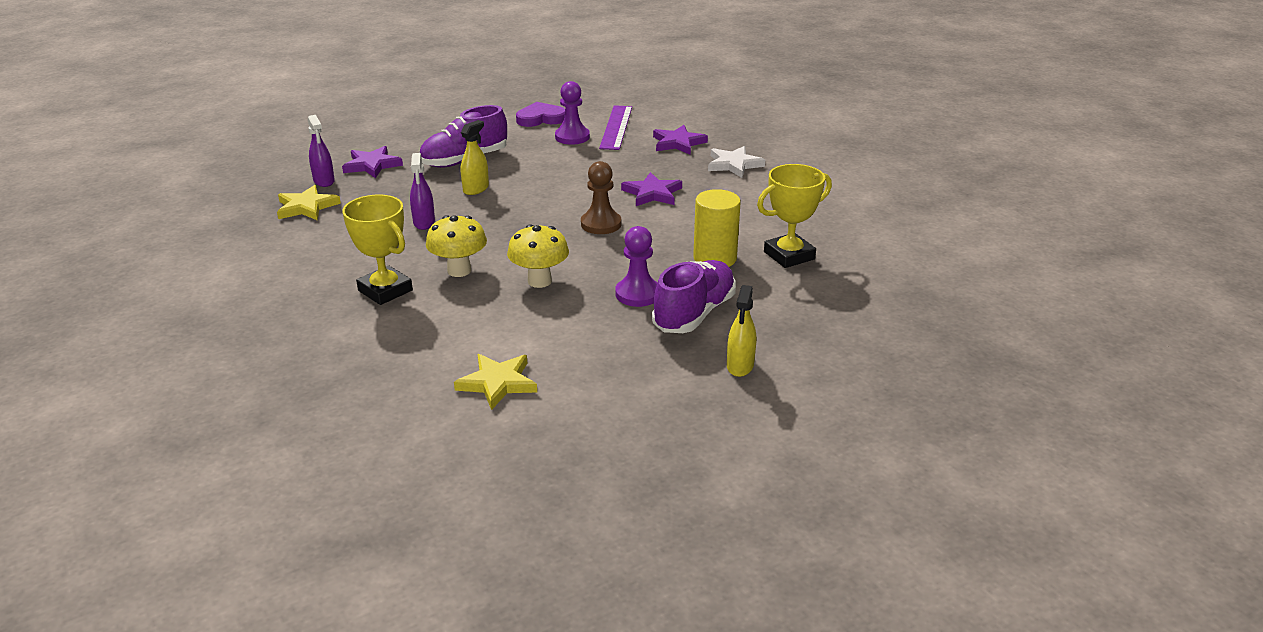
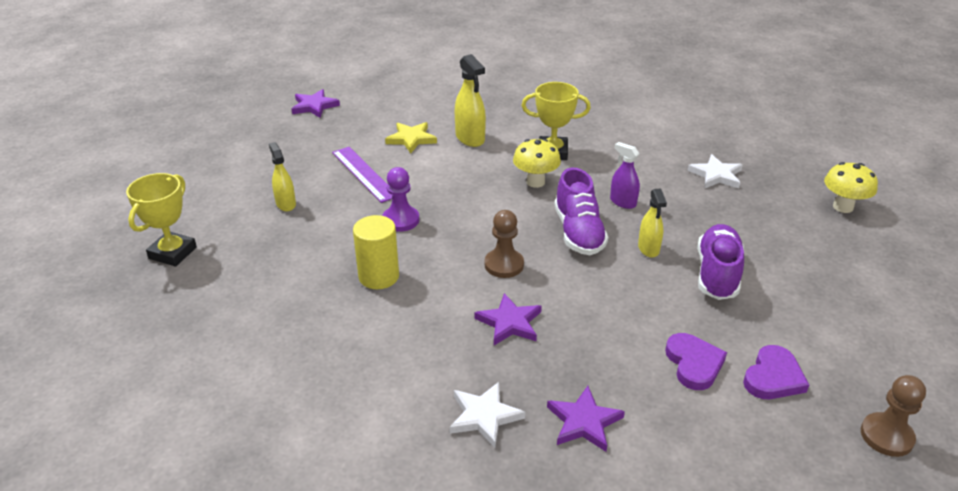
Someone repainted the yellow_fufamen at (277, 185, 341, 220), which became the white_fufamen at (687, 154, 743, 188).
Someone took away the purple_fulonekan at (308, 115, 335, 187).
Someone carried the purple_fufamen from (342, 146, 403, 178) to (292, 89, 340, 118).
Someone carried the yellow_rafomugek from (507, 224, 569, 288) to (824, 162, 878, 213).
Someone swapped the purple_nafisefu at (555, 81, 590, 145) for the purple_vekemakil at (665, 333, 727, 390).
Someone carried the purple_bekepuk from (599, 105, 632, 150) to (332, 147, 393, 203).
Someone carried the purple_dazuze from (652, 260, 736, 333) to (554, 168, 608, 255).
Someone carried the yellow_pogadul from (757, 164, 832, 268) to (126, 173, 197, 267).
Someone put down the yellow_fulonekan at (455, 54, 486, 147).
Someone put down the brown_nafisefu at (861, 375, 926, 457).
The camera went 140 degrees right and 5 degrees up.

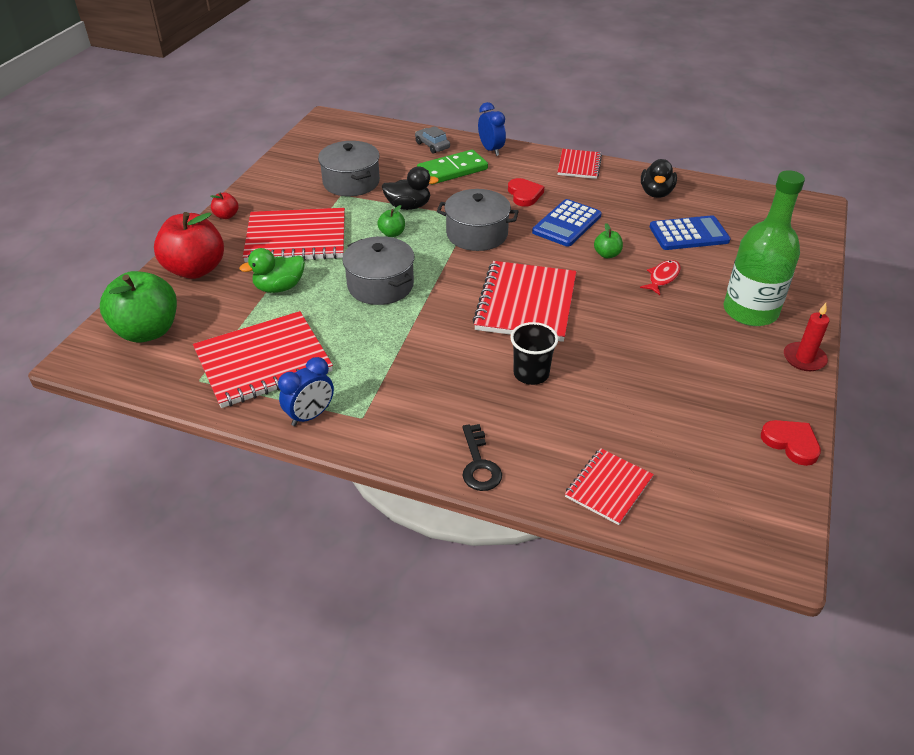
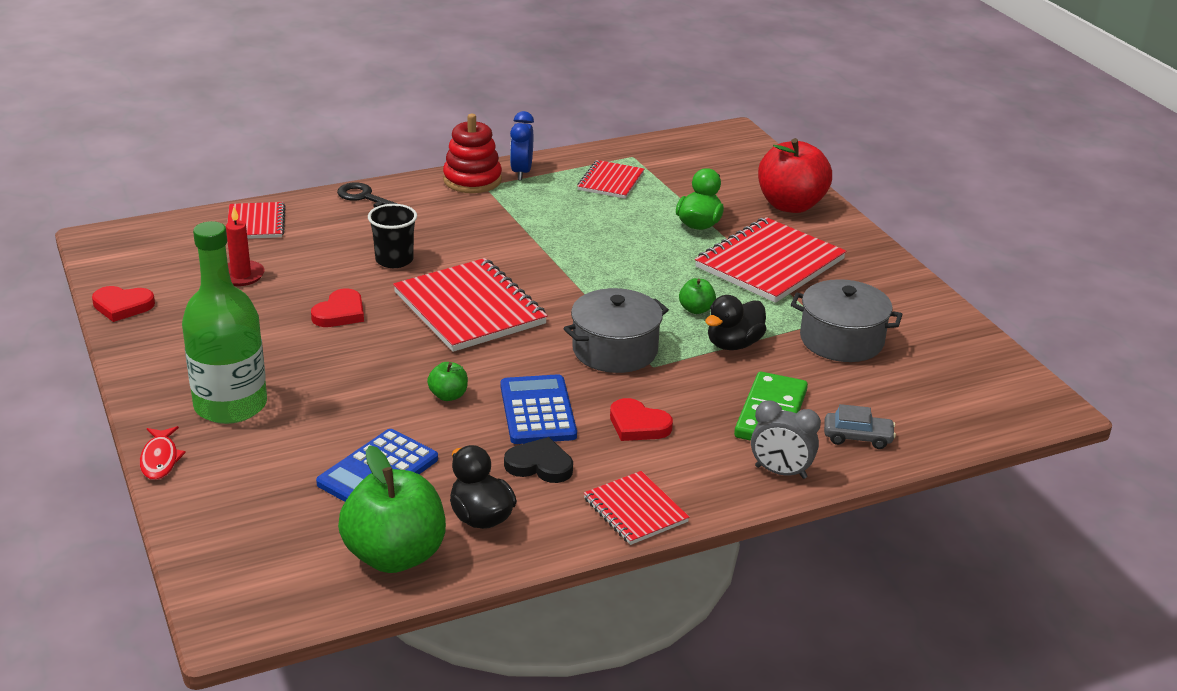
Someone carried the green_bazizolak from (100, 271, 177, 342) to (338, 445, 446, 573).
Someone scaled the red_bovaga at (193, 311, 333, 408) by 0.55.
Someone took away the red_bazizolak at (210, 192, 239, 219).
Someone took away the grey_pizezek at (342, 236, 414, 305).
Someone repainted the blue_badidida at (478, 102, 506, 156), which became the grey_badidida at (751, 400, 821, 479).
Someone carried the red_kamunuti from (640, 260, 681, 295) to (140, 426, 186, 480).
Someone carried the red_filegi from (784, 303, 829, 371) to (226, 207, 265, 286).
Someone put down the red_vekemakil at (311, 289, 364, 327).
Someone put down the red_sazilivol at (443, 114, 502, 193).
Someone put down the black_vekemakil at (504, 437, 573, 483).
The camera went 135 degrees right and 10 degrees down.

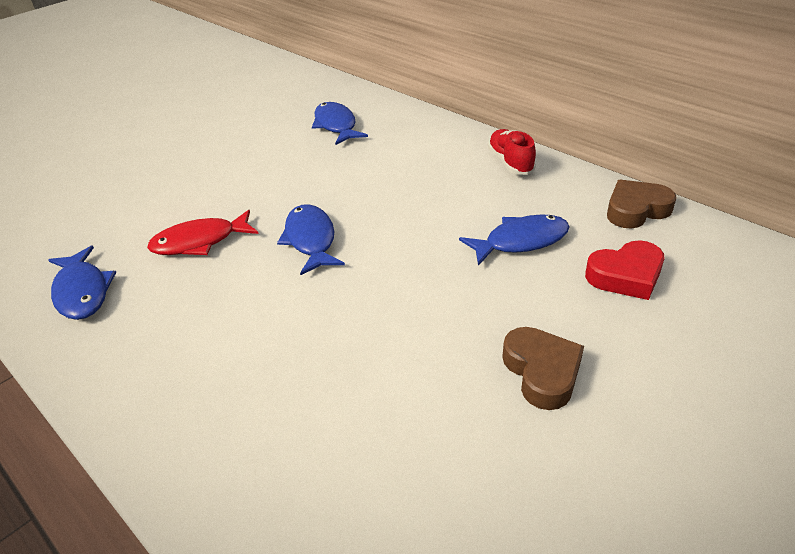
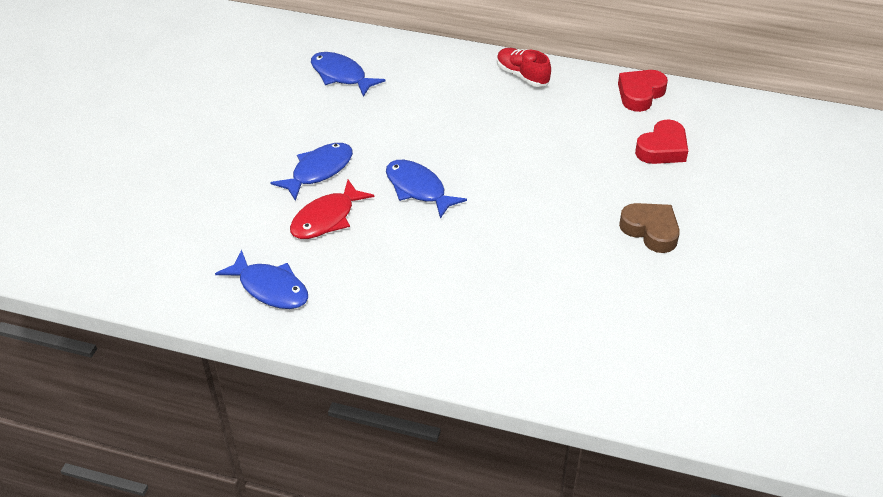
Someone carried the blue_kamunuti from (459, 214, 570, 266) to (270, 143, 353, 201).
Someone repainted the brown_vekemakil at (607, 180, 677, 228), which became the red_vekemakil at (618, 70, 668, 112).
The camera went 30 degrees left and 5 degrees up.

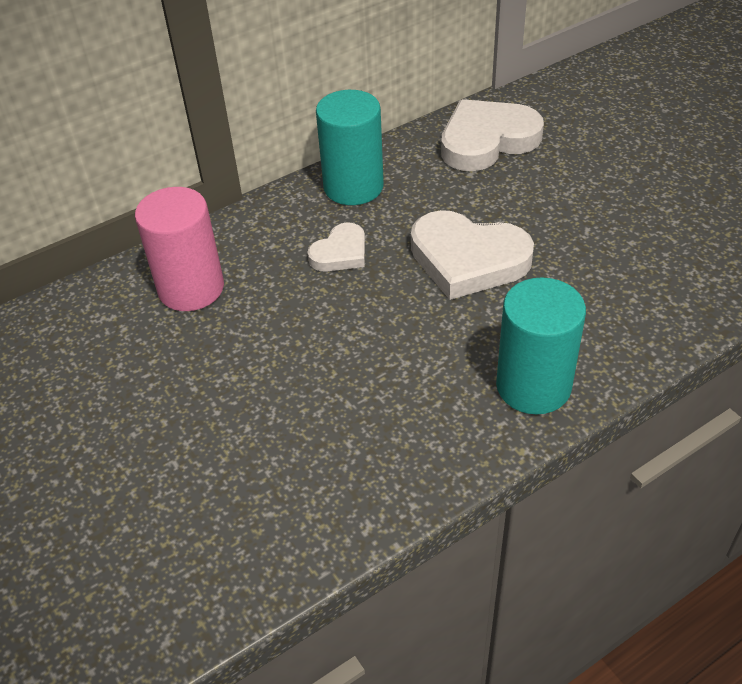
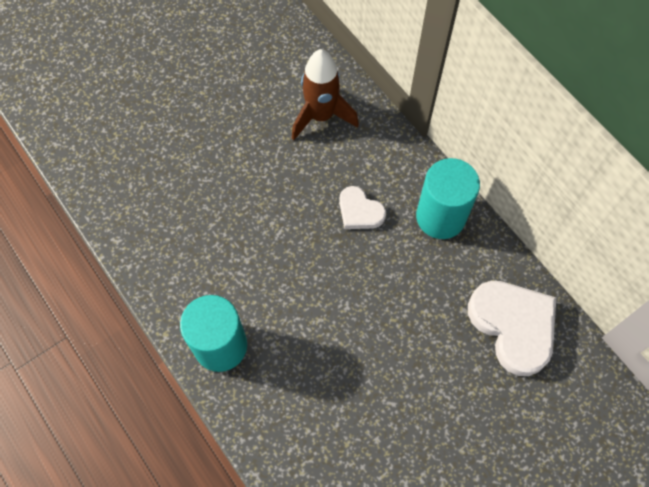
Someone swapped the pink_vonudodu at (135, 187, 224, 311) for the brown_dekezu at (292, 49, 359, 140).
Someone took away the white_vekemakil at (411, 210, 534, 300).
The camera went 85 degrees right and 20 degrees up.

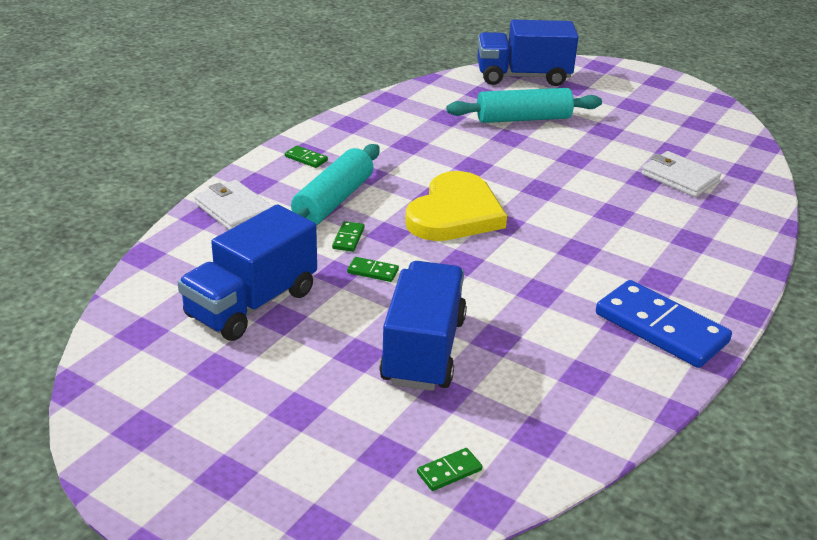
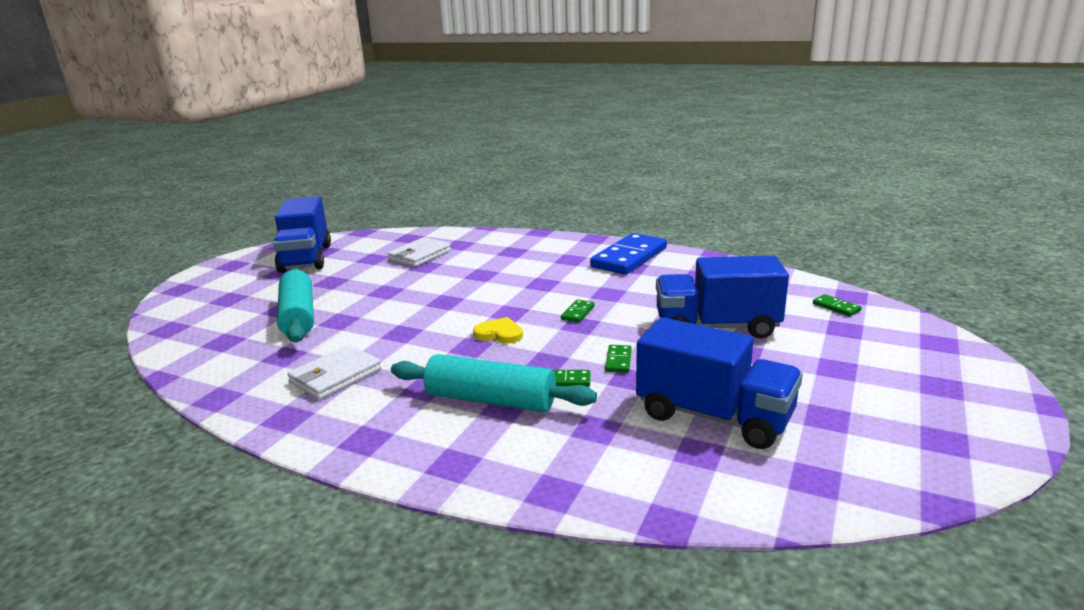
Someone carried the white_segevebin from (194, 180, 272, 230) to (287, 345, 381, 400).
Someone carried the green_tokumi from (285, 146, 328, 168) to (561, 300, 594, 323).
Someone scaled the yellow_vekemakil at (405, 171, 507, 241) by 0.45.
Someone carried the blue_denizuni from (477, 20, 578, 86) to (273, 196, 331, 273).
The camera went 95 degrees left and 10 degrees down.

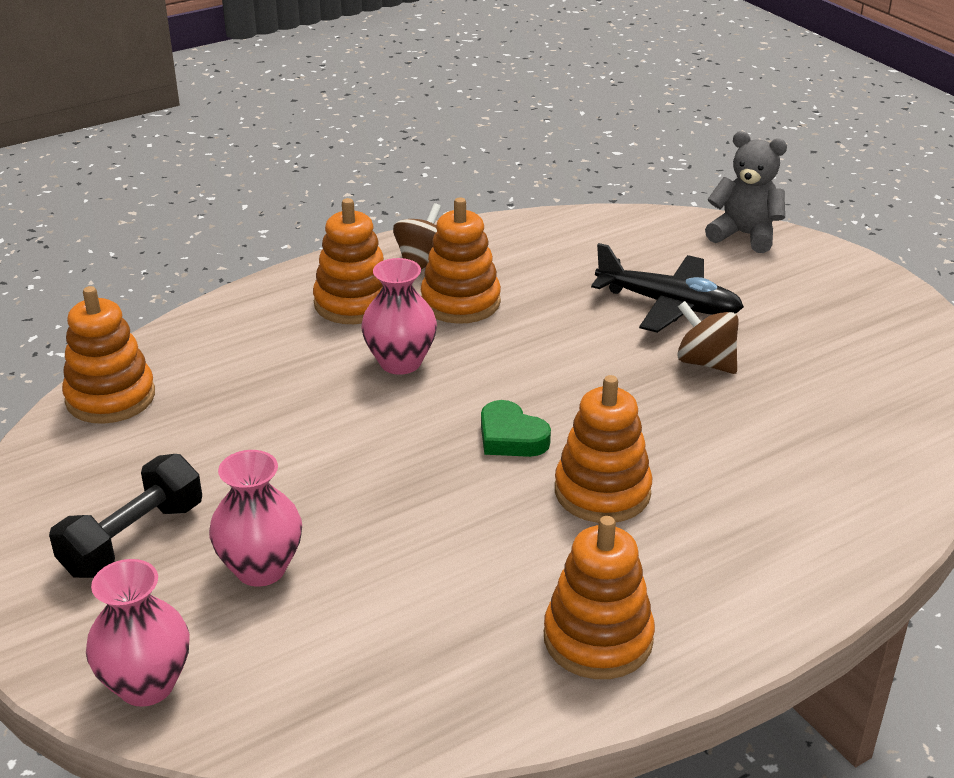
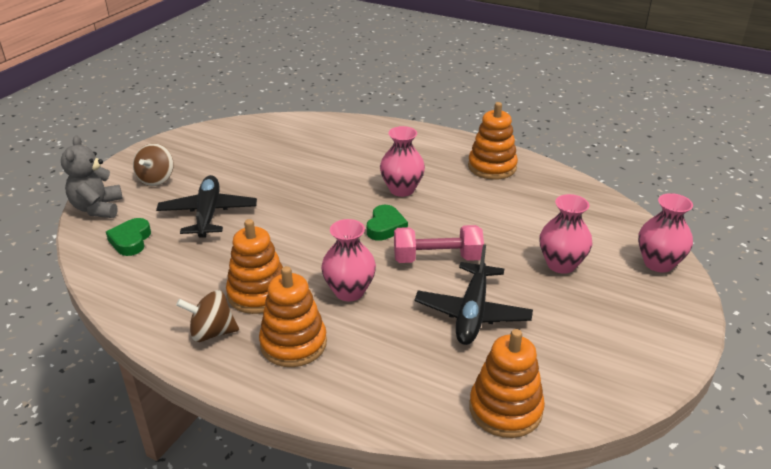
Someone took away the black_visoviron at (49, 454, 202, 578).
Someone swapped the orange_sazilivol at (555, 375, 652, 523) for the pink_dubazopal at (380, 126, 425, 197).
Someone carried the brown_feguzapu from (677, 301, 739, 374) to (133, 143, 174, 186).
Someone put down the green_vekemakil at (106, 218, 151, 256).
Someone put down the pink_visoviron at (394, 225, 484, 263).
Someone put down the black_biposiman at (415, 244, 533, 345).
The camera went 120 degrees left and 0 degrees up.

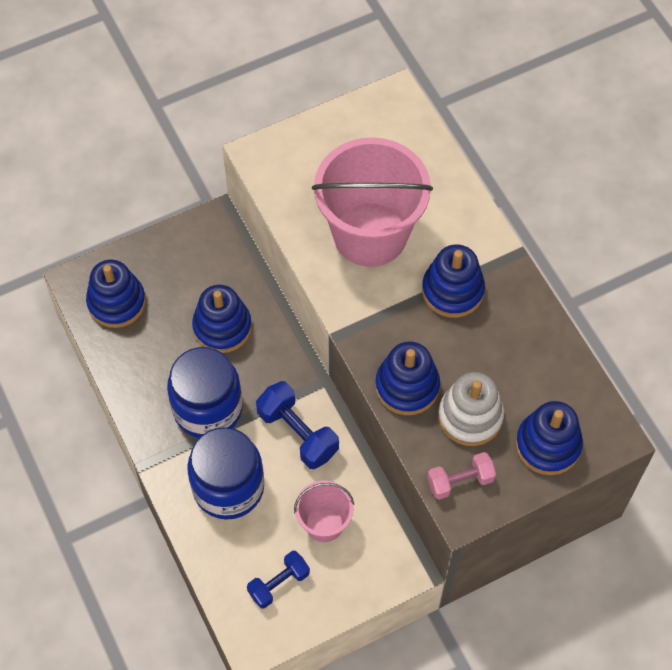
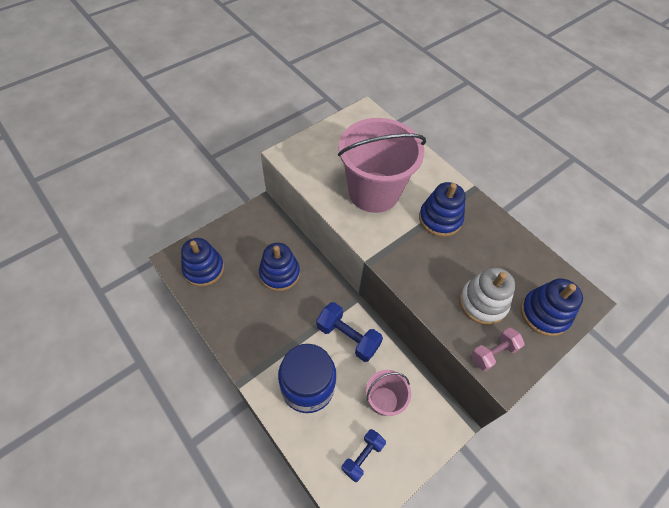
Someone took away the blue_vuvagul at (167, 347, 243, 438).
Someone took away the blue_sazilivol at (375, 341, 440, 415).
The camera went 15 degrees left and 5 degrees down.

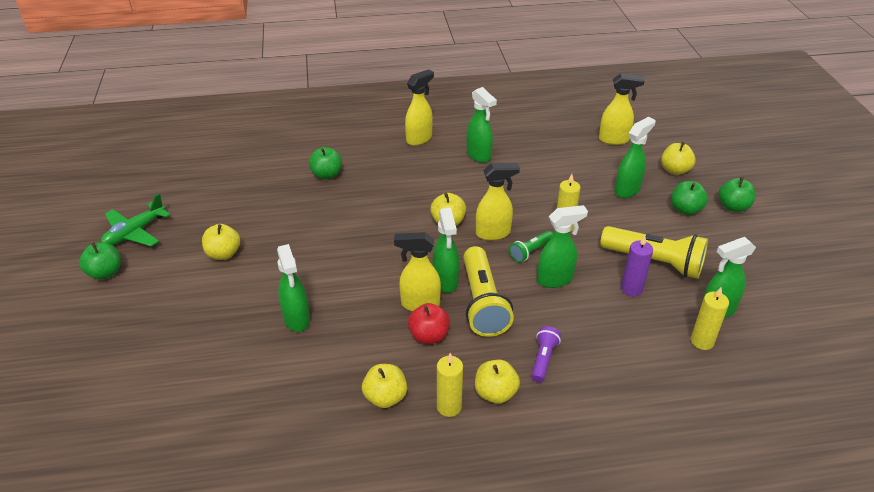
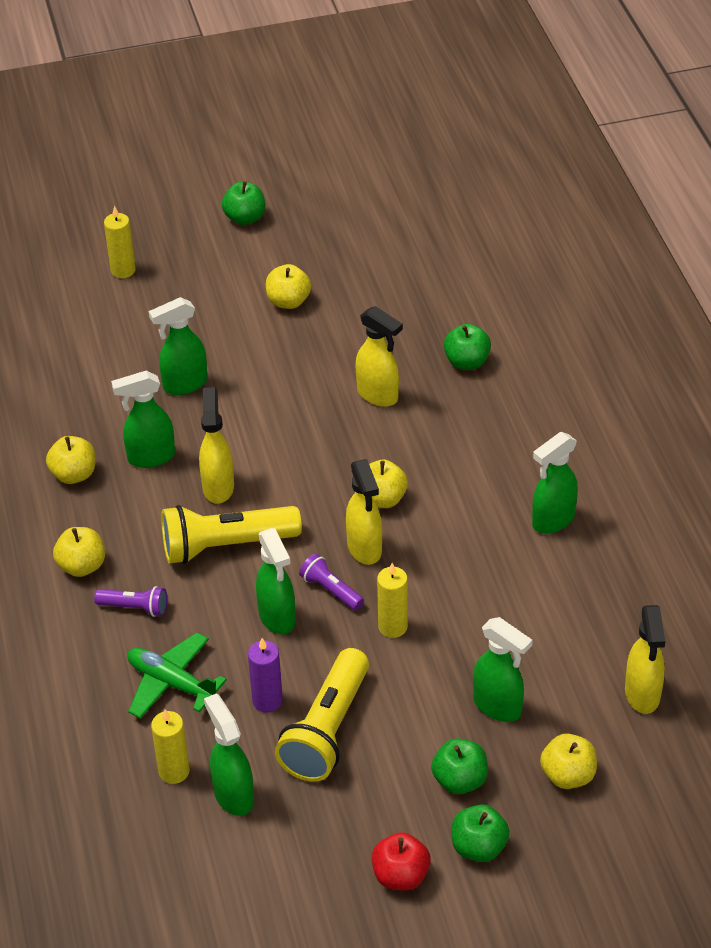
Someone carried the green_biposiman from (101, 194, 171, 246) to (127, 632, 227, 719).
Someone carried the yellow_fulonekan from (405, 69, 434, 146) to (355, 306, 403, 407).
Someone carried the red_bazizolak from (408, 303, 450, 344) to (372, 832, 431, 890).
Someone carried the green_fulonekan from (433, 208, 459, 293) to (111, 370, 175, 468).
Someone carried the yellow_filegi from (437, 353, 463, 417) to (104, 206, 136, 278).
Someone repainted the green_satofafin at (509, 231, 553, 262), which became the purple_satofafin at (299, 553, 364, 610).
The camera went 85 degrees right and 5 degrees up.

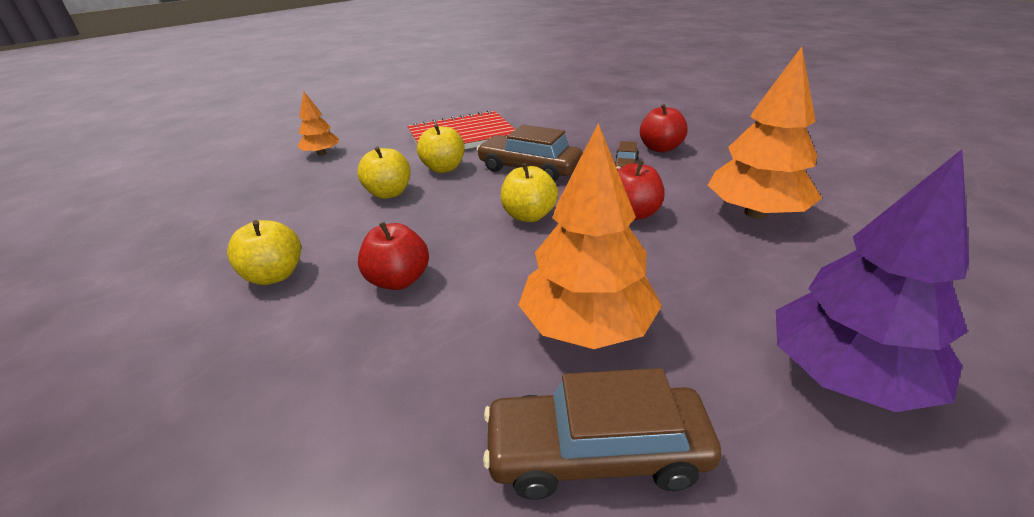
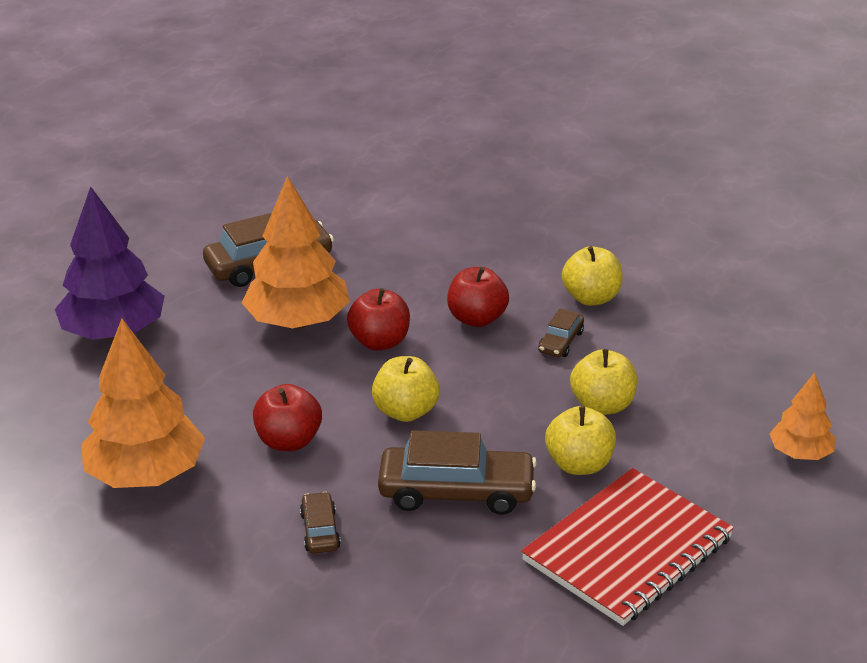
Someone carried the red_bazizolak from (640, 104, 688, 152) to (347, 288, 410, 351).
Someone put down the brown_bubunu at (538, 308, 584, 357).
The camera went 155 degrees right and 0 degrees up.

